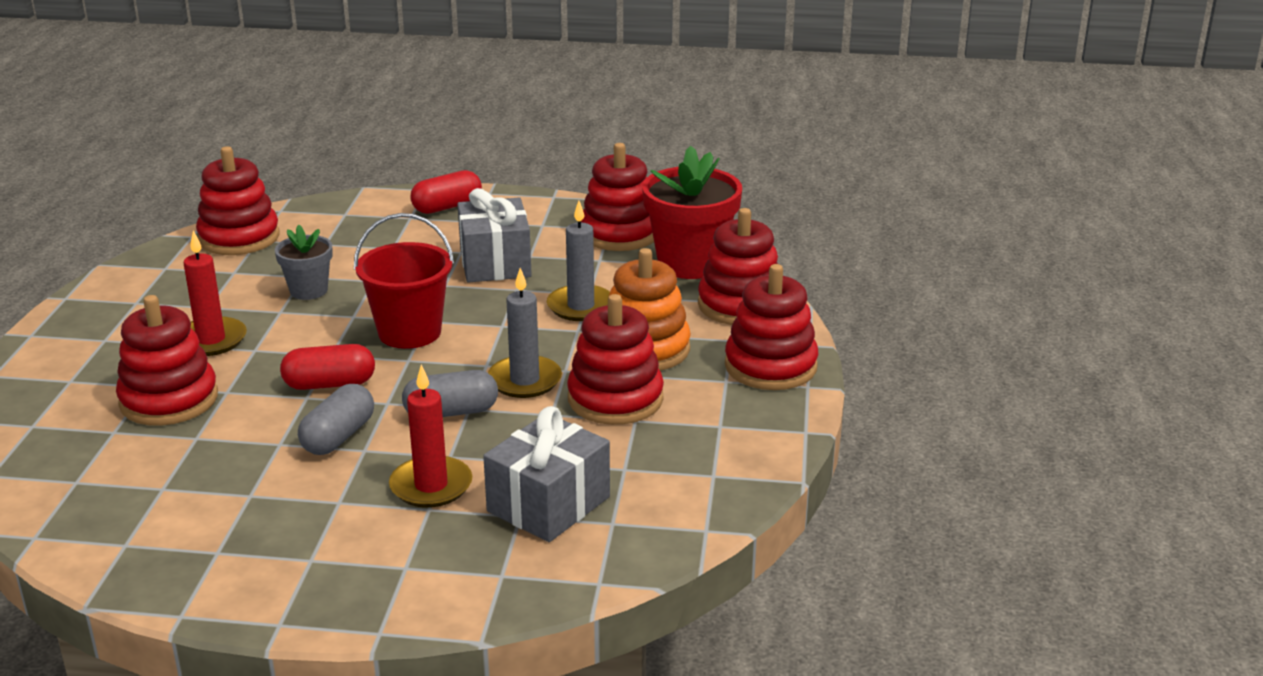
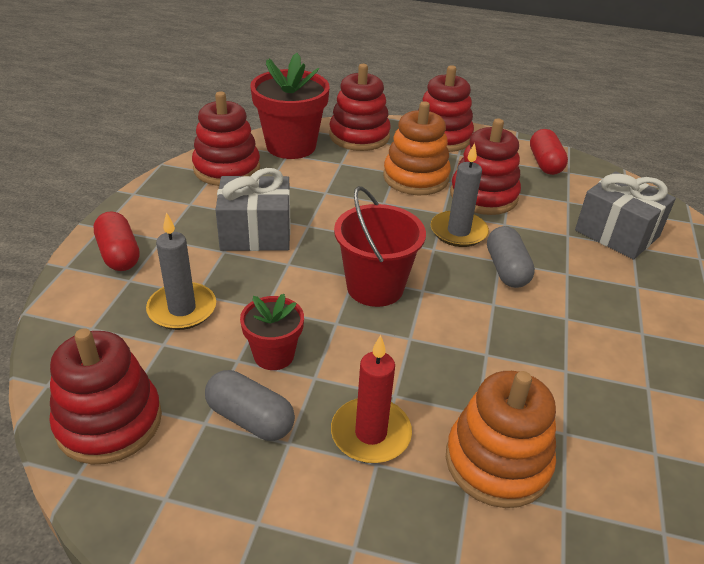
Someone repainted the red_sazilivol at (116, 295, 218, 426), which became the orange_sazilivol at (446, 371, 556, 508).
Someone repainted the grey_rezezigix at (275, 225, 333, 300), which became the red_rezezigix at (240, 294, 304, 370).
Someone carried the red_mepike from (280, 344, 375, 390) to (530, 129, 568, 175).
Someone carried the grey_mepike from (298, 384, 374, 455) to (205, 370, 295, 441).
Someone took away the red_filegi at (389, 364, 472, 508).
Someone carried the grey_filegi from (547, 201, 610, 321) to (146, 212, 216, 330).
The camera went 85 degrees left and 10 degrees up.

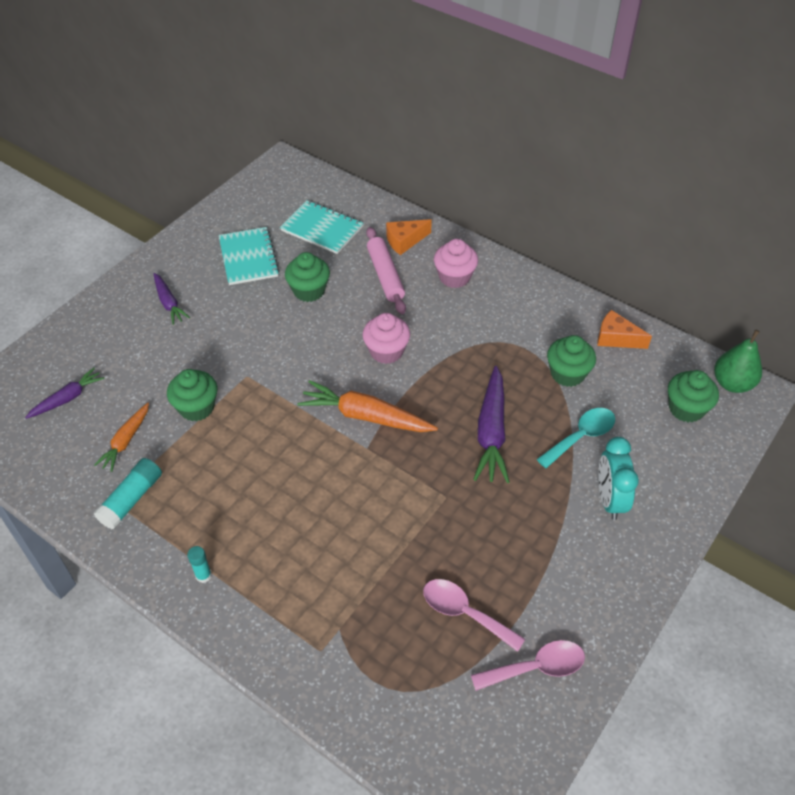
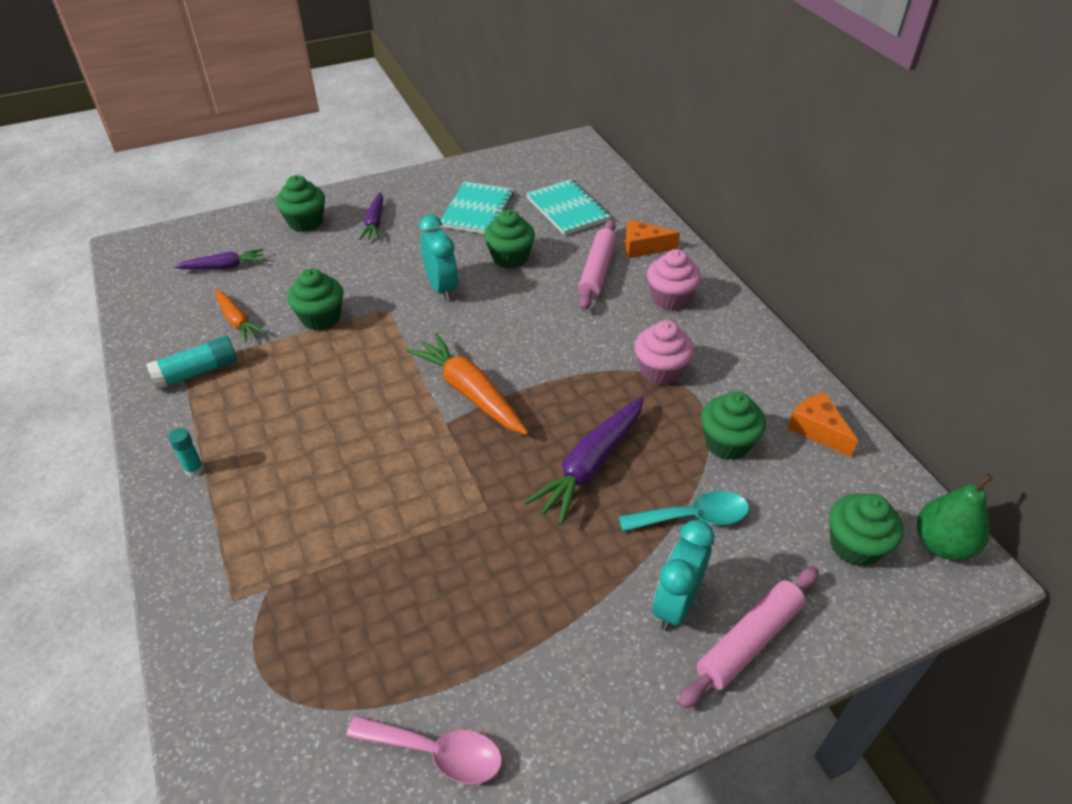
Someone rotated the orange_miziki at (94, 403, 149, 472) by 90 degrees counterclockwise.
Someone carried the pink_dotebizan from (362, 313, 410, 364) to (634, 320, 694, 385).
Someone took away the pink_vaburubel at (423, 579, 525, 652).
Someone put down the green_dotebizan at (276, 175, 325, 232).
Someone put down the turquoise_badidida at (419, 215, 458, 301).
Someone put down the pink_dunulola at (678, 566, 819, 709).
The camera went 30 degrees right and 5 degrees down.

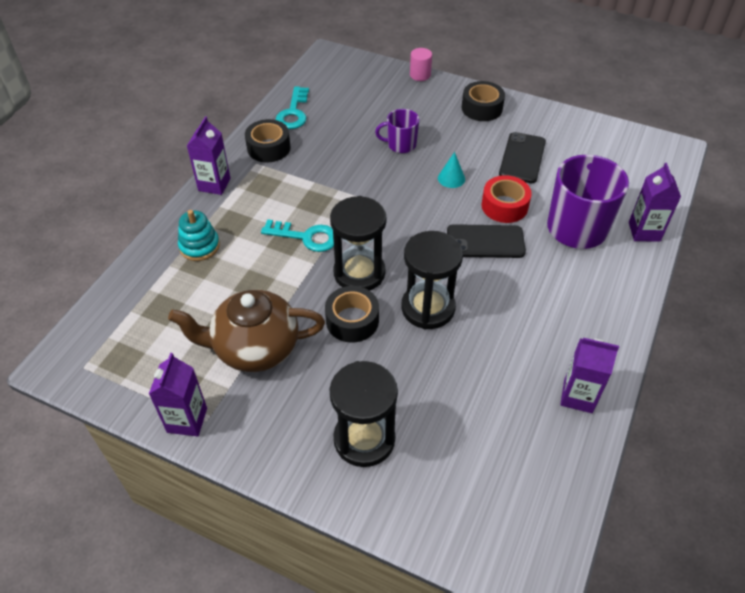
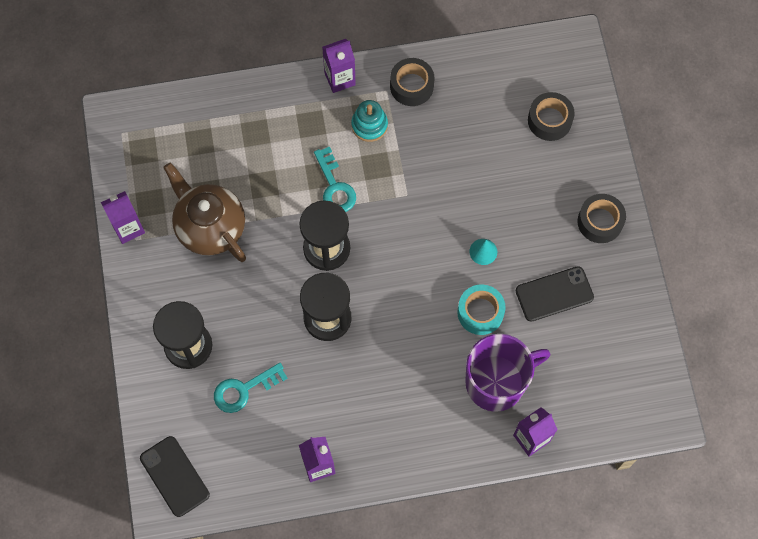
Someone carried the turquoise_sazilivol from (178, 210, 220, 261) to (351, 100, 388, 142).
Someone carried the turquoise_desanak from (276, 86, 309, 129) to (214, 363, 288, 413).
Someone carried the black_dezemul from (325, 286, 379, 343) to (528, 92, 575, 141).
Someone took away the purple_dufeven at (375, 109, 419, 153).
Someone took away the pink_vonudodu at (410, 48, 432, 81).
Someone carried the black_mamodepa from (447, 224, 526, 258) to (140, 436, 210, 517).
Someone repainted the red_dezemul at (481, 175, 532, 223), which became the turquoise_dezemul at (457, 284, 506, 335).
The camera went 55 degrees right and 20 degrees up.

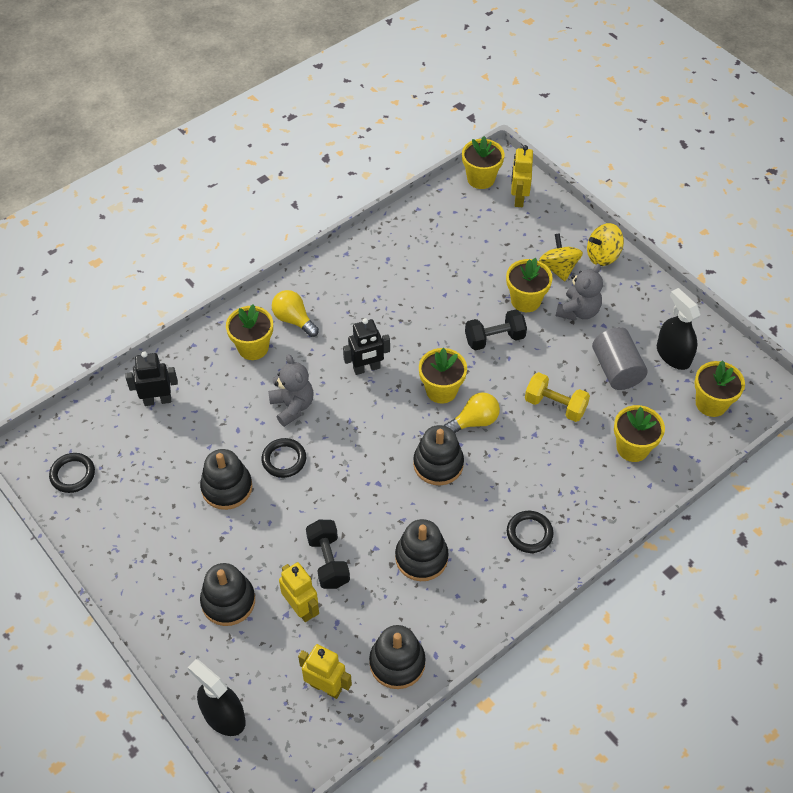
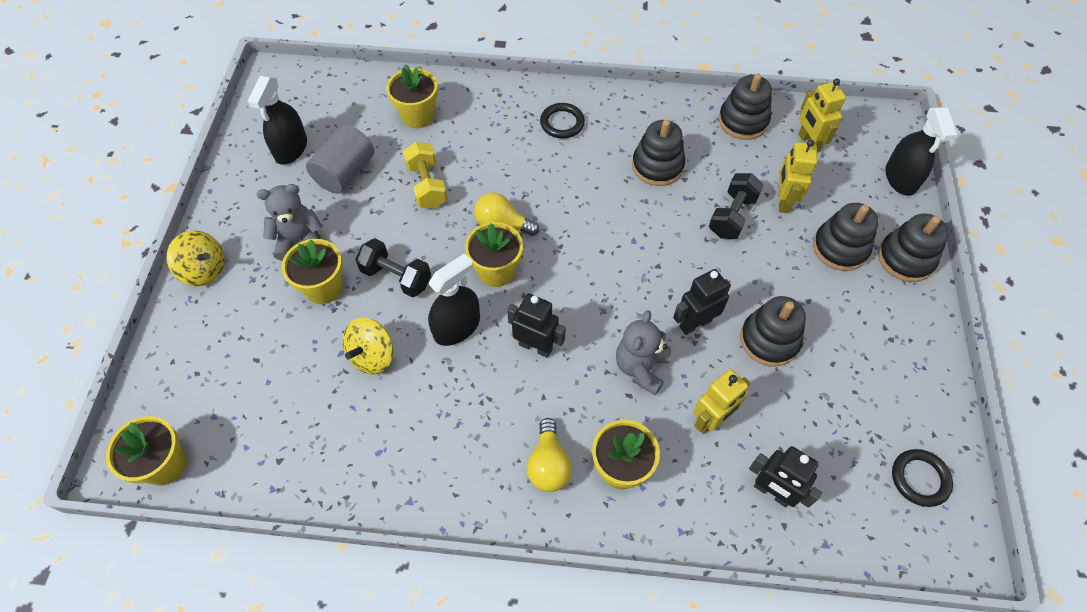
Someone swapped the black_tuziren at (261, 438, 306, 478) for the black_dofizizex at (673, 269, 731, 335).
Someone carried the black_sazilivol from (413, 425, 464, 485) to (878, 214, 949, 282).
Someone carried the yellow_dofizizex from (511, 145, 533, 207) to (693, 369, 751, 434).
Someone carried the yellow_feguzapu from (539, 233, 583, 281) to (343, 318, 393, 375).
Someone took away the yellow_rezezigix at (694, 360, 745, 417).
Someone put down the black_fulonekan at (428, 253, 480, 346).
The camera went 135 degrees left and 5 degrees up.

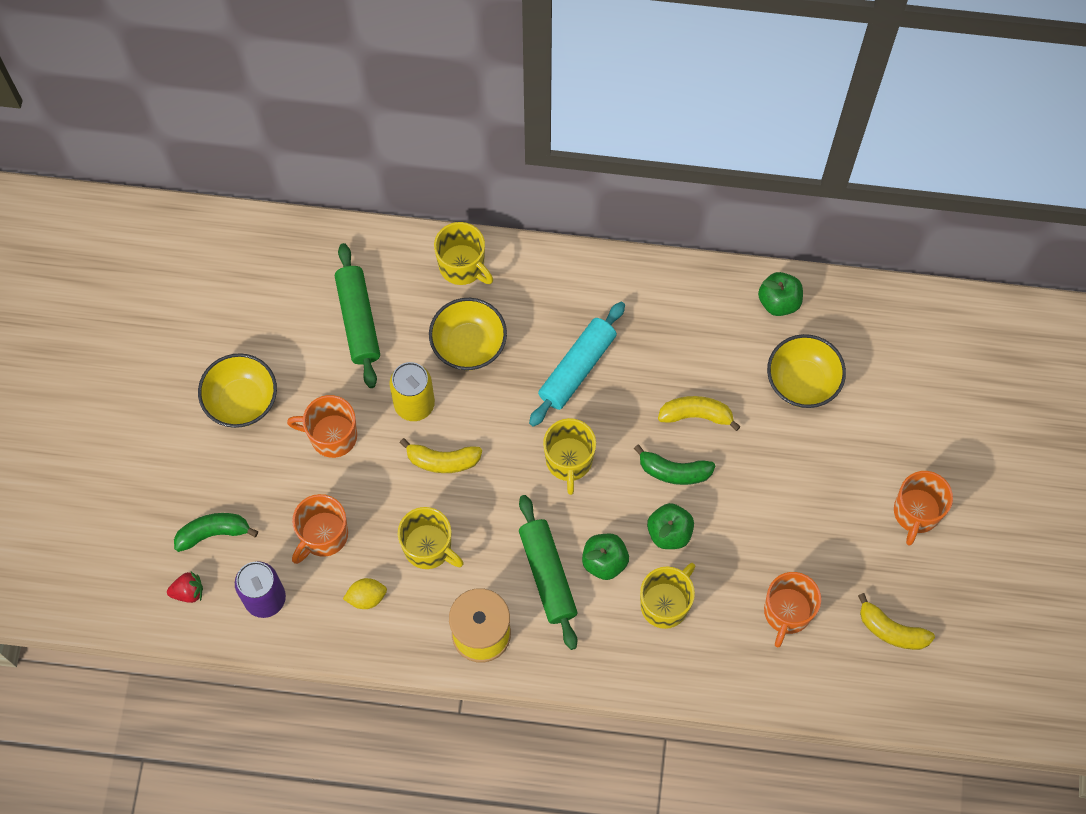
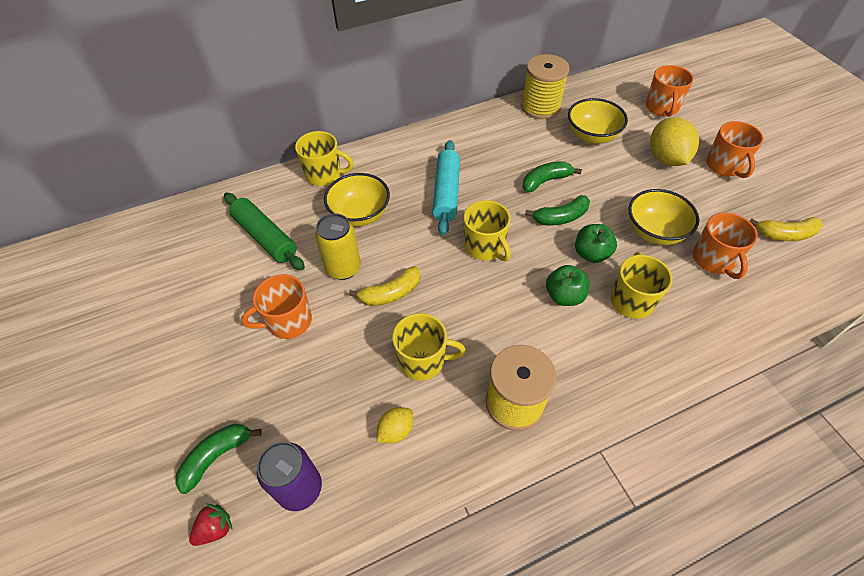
Someone carried the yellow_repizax from (198, 353, 277, 428) to (628, 189, 699, 245).
Someone carried the orange_dufeven from (292, 494, 348, 564) to (646, 65, 694, 117).
Someone took away the green_dunulola at (519, 495, 578, 650).
Someone repainted the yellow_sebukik at (658, 396, 741, 431), which became the green_sebukik at (523, 161, 582, 192).
Someone swapped the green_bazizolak at (758, 272, 803, 316) for the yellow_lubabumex at (521, 54, 569, 119).
Someone put down the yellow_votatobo at (650, 117, 699, 166).
The camera went 30 degrees left and 15 degrees down.

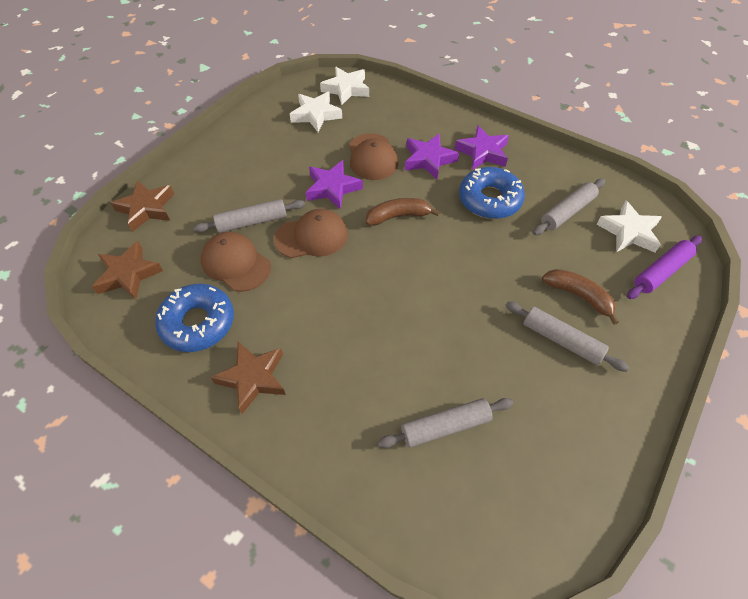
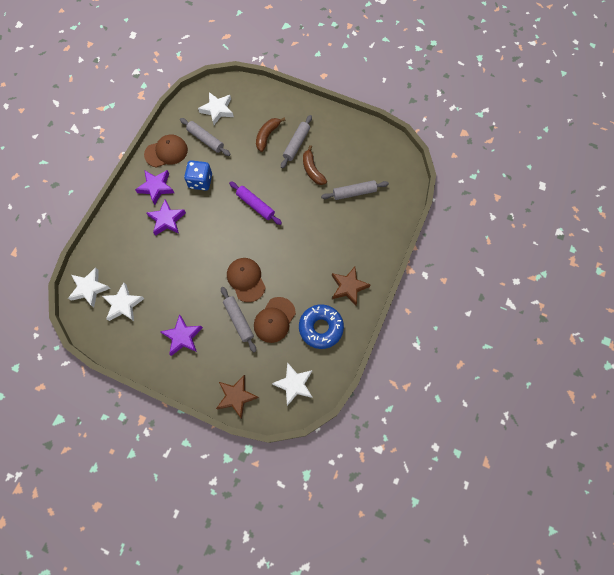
Someone repainted the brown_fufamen at (92, 241, 163, 300), which became the white_fufamen at (272, 362, 312, 406).
Someone carried the purple_fufamen from (306, 160, 363, 209) to (160, 314, 203, 356).
Someone carried the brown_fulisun from (349, 133, 398, 180) to (144, 134, 188, 168).
Someone carried the brown_sebukik from (366, 198, 440, 226) to (303, 145, 327, 185).
Someone rotated the grey_dunulola at (378, 398, 513, 448) by 75 degrees counterclockwise.
Someone swapped the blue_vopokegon at (459, 167, 525, 219) for the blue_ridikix at (184, 160, 212, 191).
Someone carried the purple_dunulola from (627, 236, 702, 299) to (229, 181, 282, 225).
The camera went 100 degrees left and 15 degrees up.

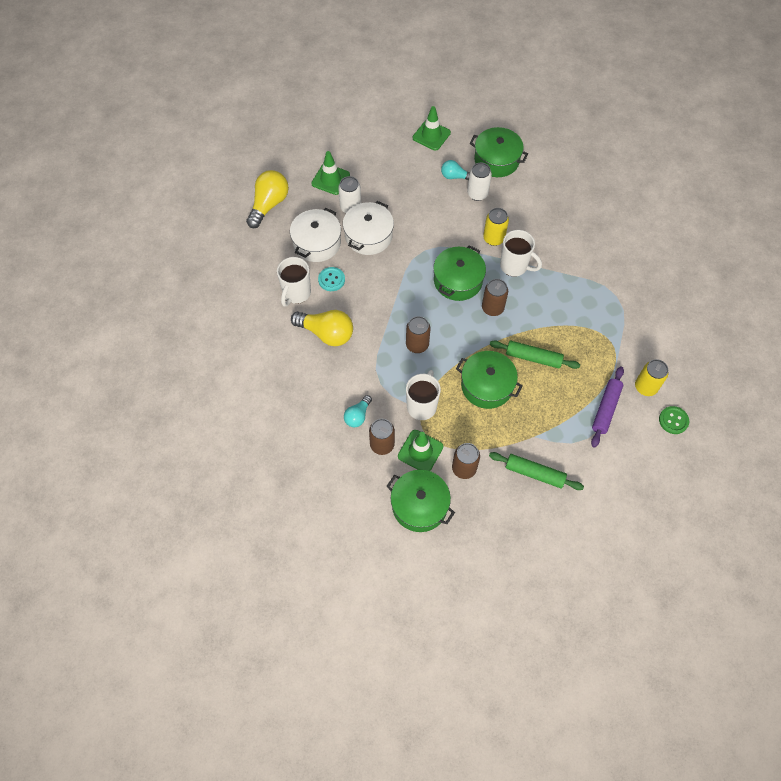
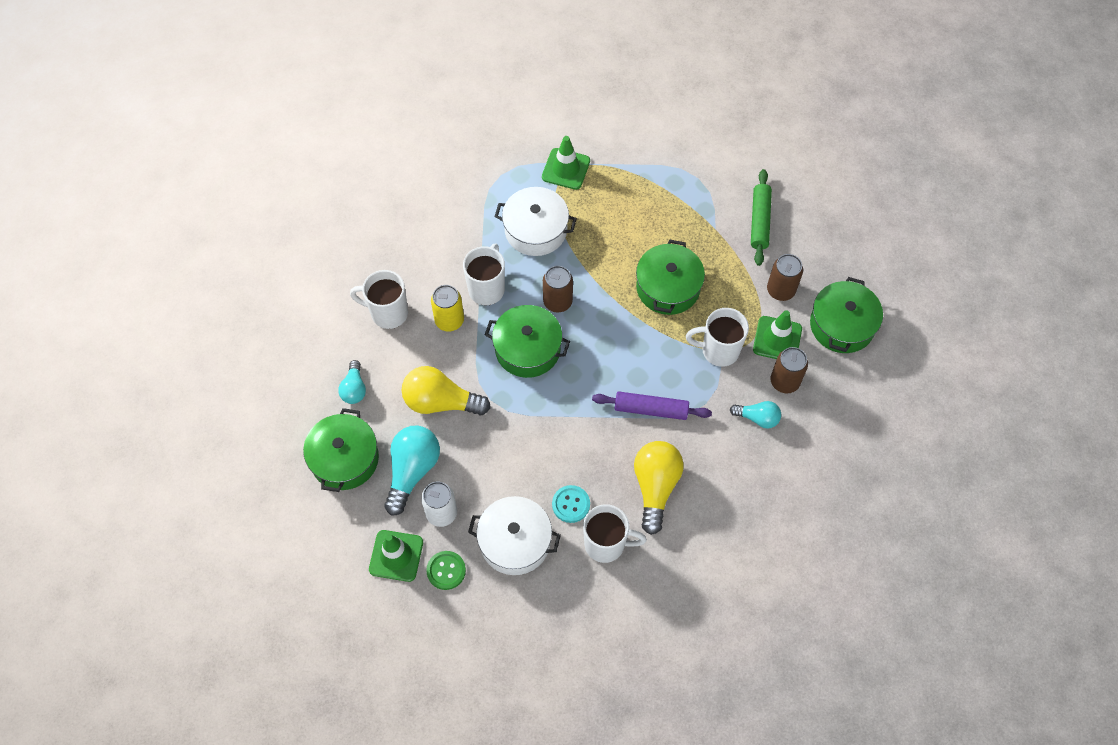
Someone carried the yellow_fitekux from (246, 170, 289, 228) to (402, 366, 491, 415).
Someone carried the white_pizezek from (343, 201, 394, 255) to (494, 187, 577, 256).
Someone took away the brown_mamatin at (406, 316, 430, 353).
Someone carried the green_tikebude from (413, 106, 451, 151) to (542, 136, 590, 190).
Someone took away the white_mamatin at (467, 163, 492, 201).
Someone carried the green_pizezek from (470, 127, 528, 177) to (303, 408, 379, 492).
Someone took away the green_dunulola at (490, 340, 580, 369).
Someone carried the purple_dunulola from (591, 366, 624, 448) to (592, 391, 712, 420).
Someone took away the yellow_mamatin at (635, 359, 668, 396).
Someone carried the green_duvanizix from (659, 406, 689, 434) to (426, 551, 466, 590).
Someone put down the white_dufeven at (350, 270, 408, 329).
Someone put down the turquoise_fitekux at (384, 426, 440, 516).
The camera went 105 degrees left and 0 degrees up.

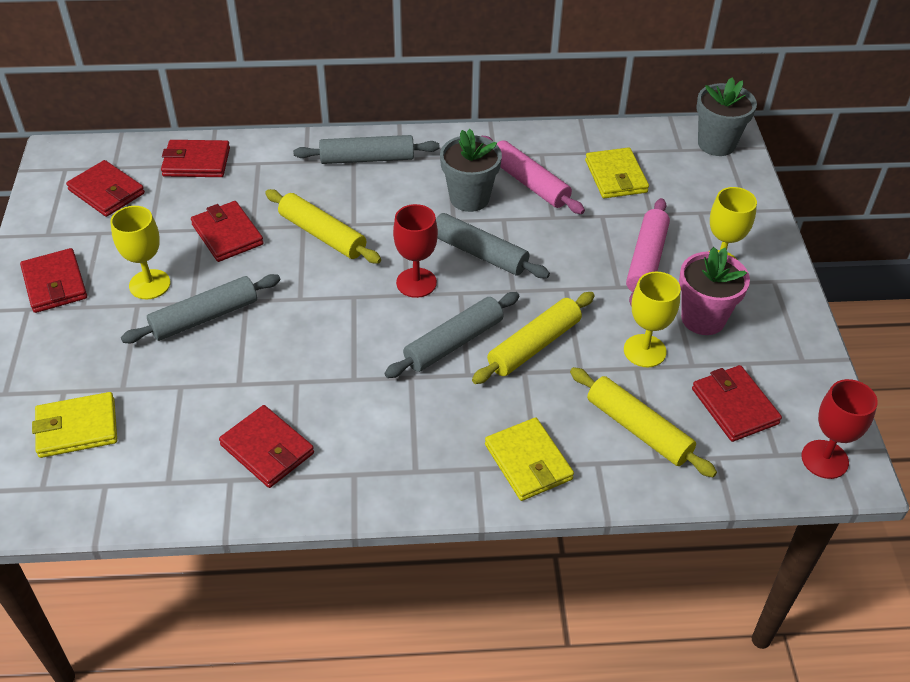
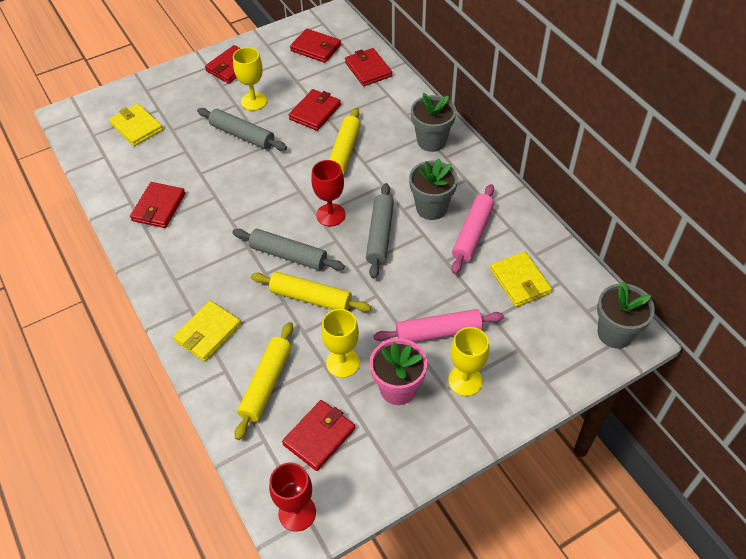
Someone rotated the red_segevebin at (66, 160, 145, 217) by 75 degrees counterclockwise.
Someone swapped the grey_dunulola at (293, 135, 440, 164) for the grey_rezezigix at (411, 93, 456, 152).
Someone rotated the yellow_segevebin at (585, 147, 649, 198) by 75 degrees counterclockwise.
The camera went 65 degrees right and 5 degrees up.

